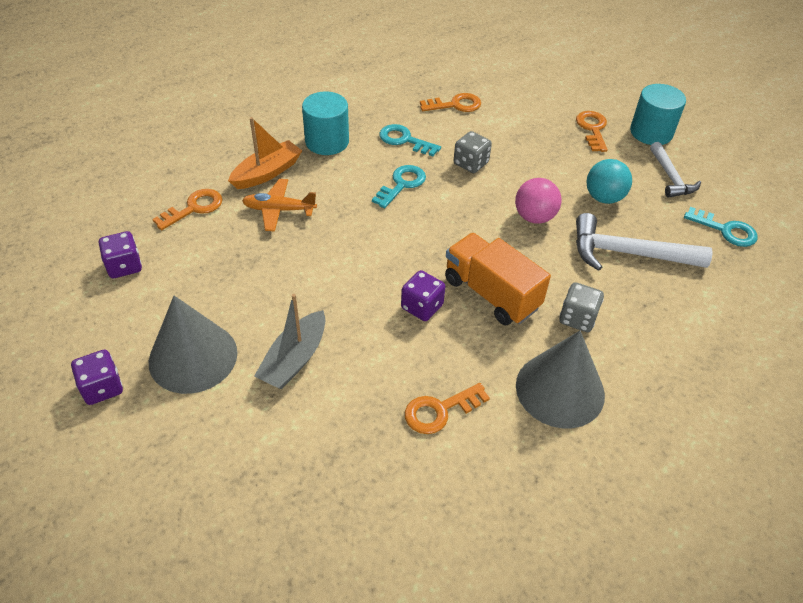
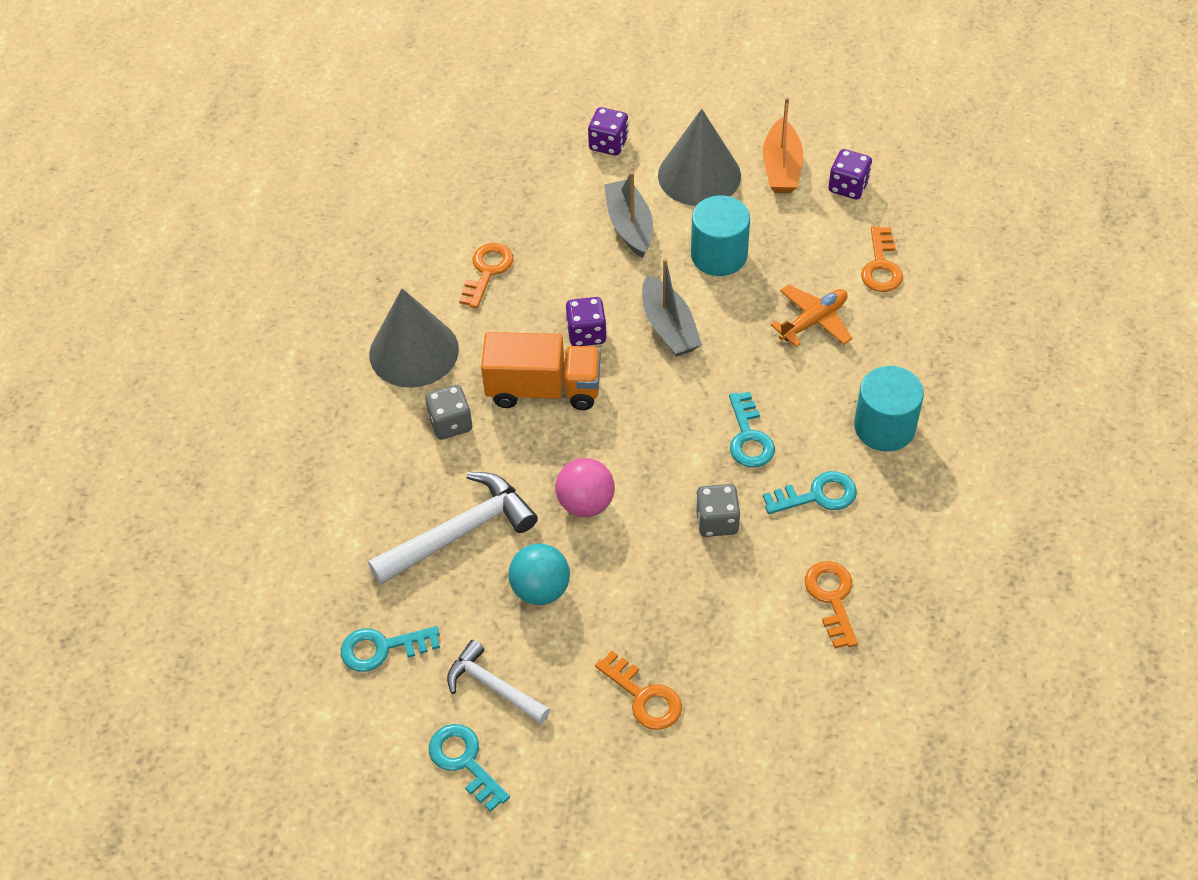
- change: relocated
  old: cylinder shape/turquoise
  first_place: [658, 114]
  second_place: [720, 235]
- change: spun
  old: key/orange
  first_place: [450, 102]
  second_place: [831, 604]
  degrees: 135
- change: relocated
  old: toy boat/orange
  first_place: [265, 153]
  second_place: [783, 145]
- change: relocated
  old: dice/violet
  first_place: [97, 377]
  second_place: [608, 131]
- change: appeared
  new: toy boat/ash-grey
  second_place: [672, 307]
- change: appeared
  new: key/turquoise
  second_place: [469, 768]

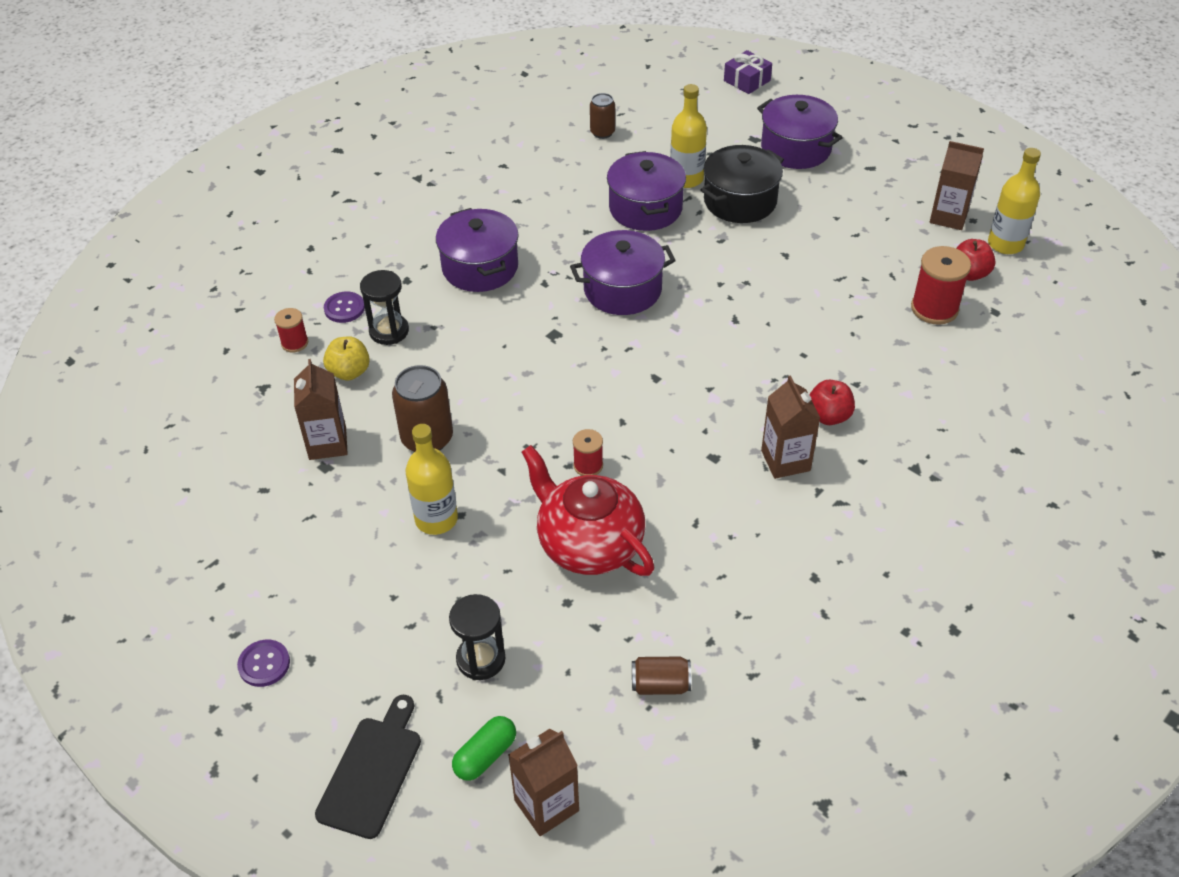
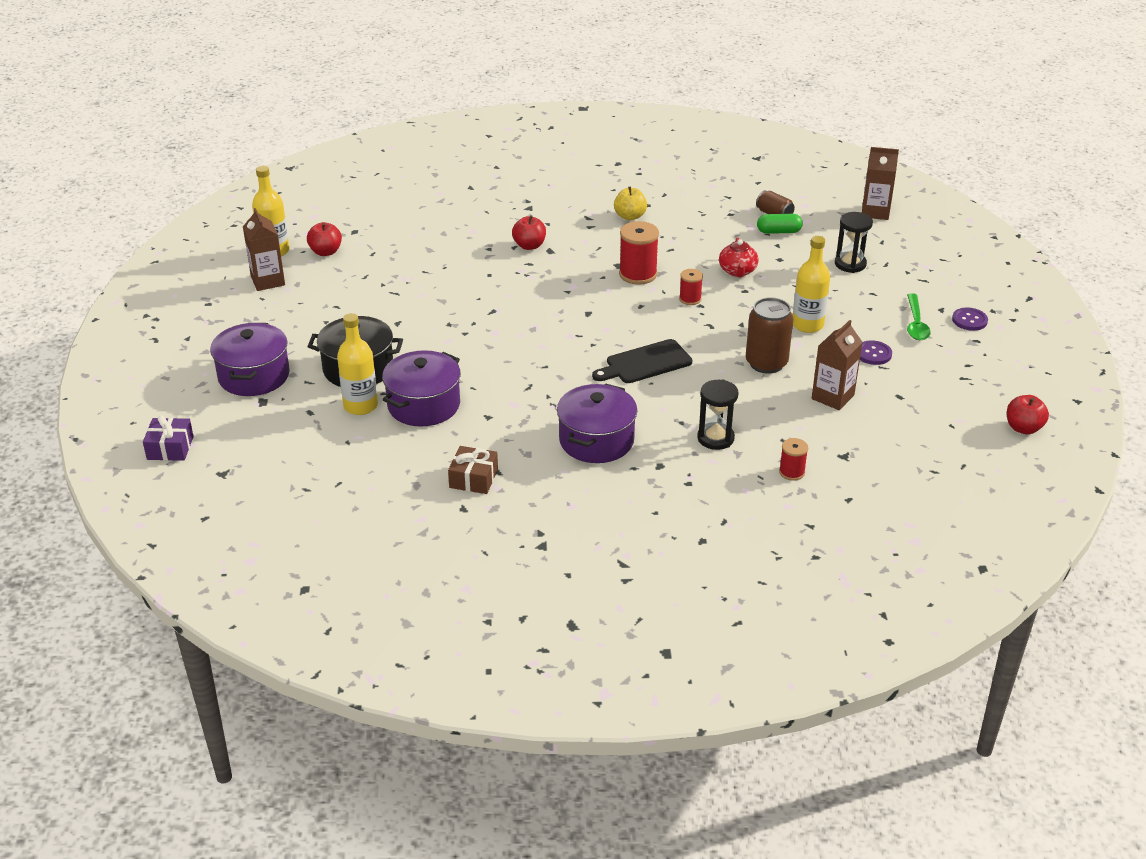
- change: missing
  old: can/brown
  first_place: [602, 116]
- change: missing
  old: cooking pot/violet
  first_place: [623, 272]
- change: relocated
  old: spool/scarlet
  first_place: [941, 285]
  second_place: [639, 253]
- change: relocated
  old: shirt button/violet
  first_place: [344, 307]
  second_place: [876, 352]
- change: relocated
  old: apple fruit/yellow
  first_place: [346, 358]
  second_place: [630, 203]
- change: missing
  old: milk carton/brown
  first_place: [790, 427]
- change: size
  old: tea pot/scarlet
  first_place: [588, 510]
  second_place: [738, 257]
  factor: 0.53
- change: relocated
  old: chopping board/black
  first_place: [368, 767]
  second_place: [642, 361]
- change: relocated
  old: pill shape/leaf-green
  first_place: [484, 748]
  second_place: [780, 224]
- change: appeared
  new: teaspoon/leaf-green
  second_place: [919, 316]
- change: appeared
  new: apple fruit/scarlet
  second_place: [1028, 414]
- change: appeared
  new: present/brown
  second_place: [473, 470]

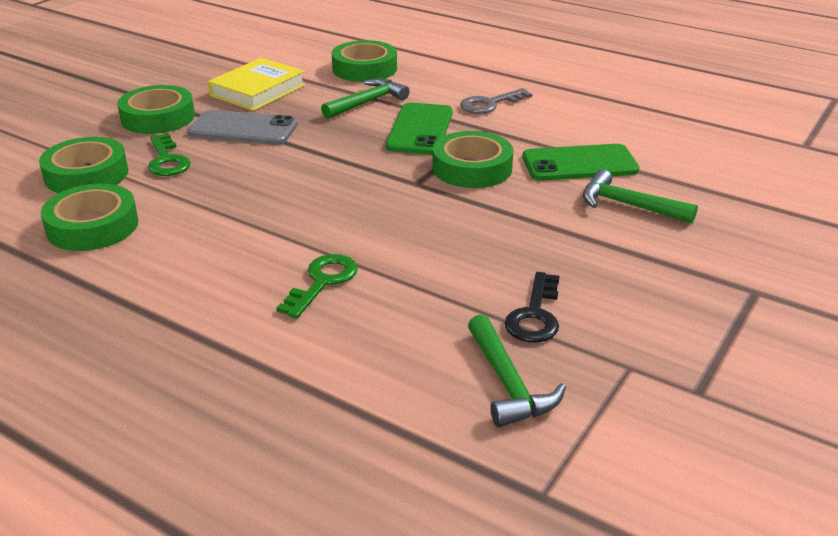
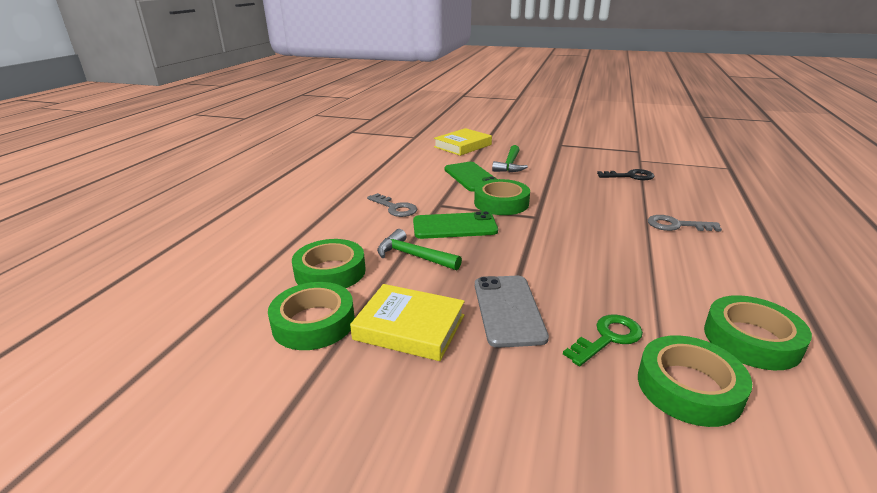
- change: relocated
  old: roll of tape/leaf-green
  first_place: [156, 109]
  second_place: [311, 316]
- change: colour
  old: key/leaf-green
  new: key/ash-grey
  first_place: [317, 286]
  second_place: [685, 223]
- change: missing
  old: hammer/leaf-green
  first_place: [517, 370]
- change: appeared
  new: book/yellow
  second_place: [463, 142]

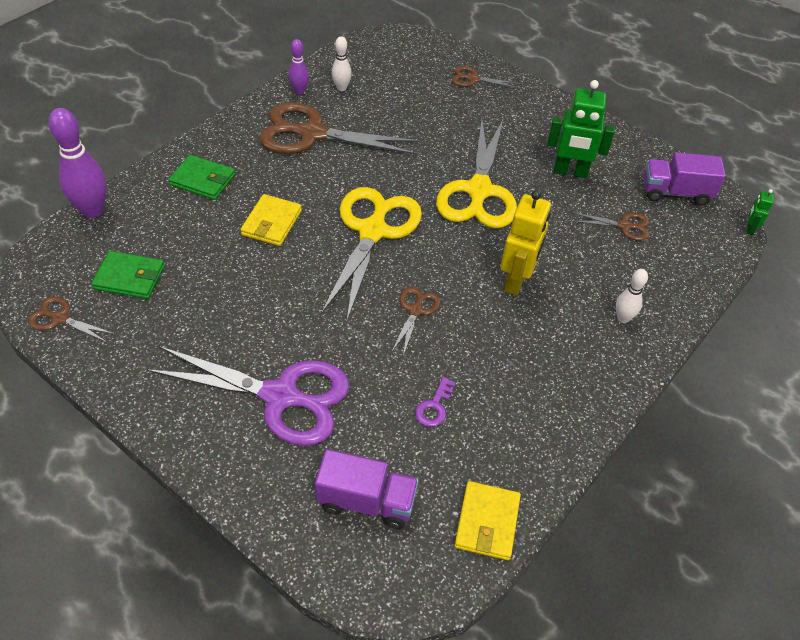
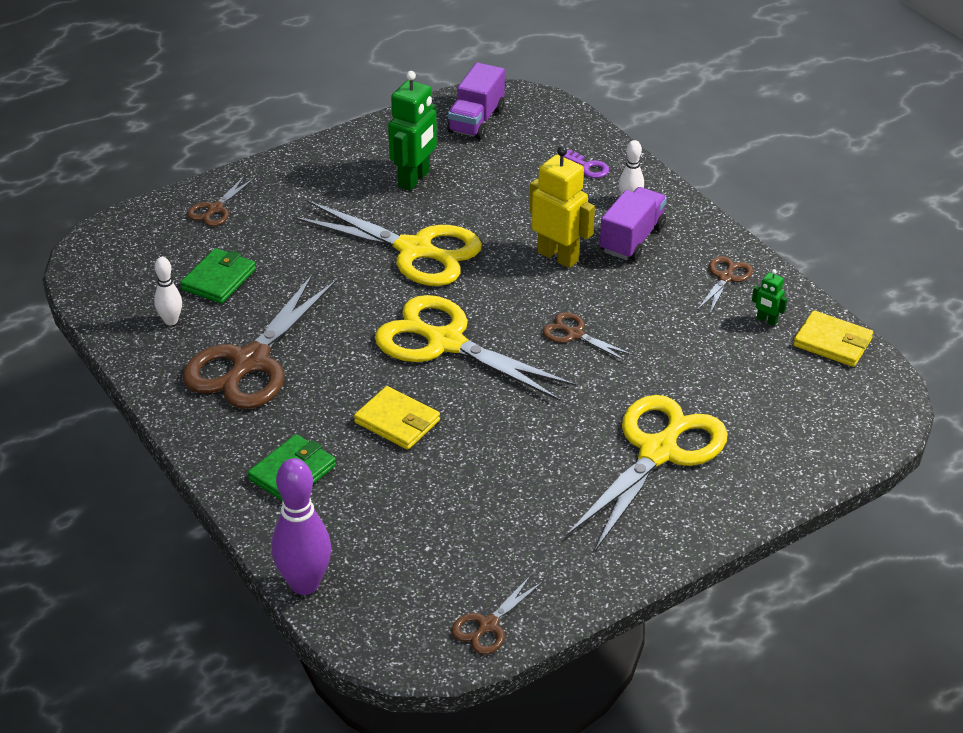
- change: missing
  old: tenpin/violet
  first_place: [299, 66]
- change: relocated
  old: robot figure/leaf-green
  first_place: [760, 212]
  second_place: [769, 297]
- change: relocated
  old: scissors/brown
  first_place: [610, 226]
  second_place: [725, 285]
- change: relocated
  old: card wallet/leaf-green
  first_place: [128, 275]
  second_place: [218, 275]
- change: colour
  old: scissors/violet
  new: scissors/yellow
  first_place: [248, 396]
  second_place: [647, 473]
- change: relocated
  old: key/violet
  first_place: [435, 402]
  second_place: [586, 163]
- change: relocated
  old: toy truck/violet
  first_place: [367, 489]
  second_place: [633, 223]

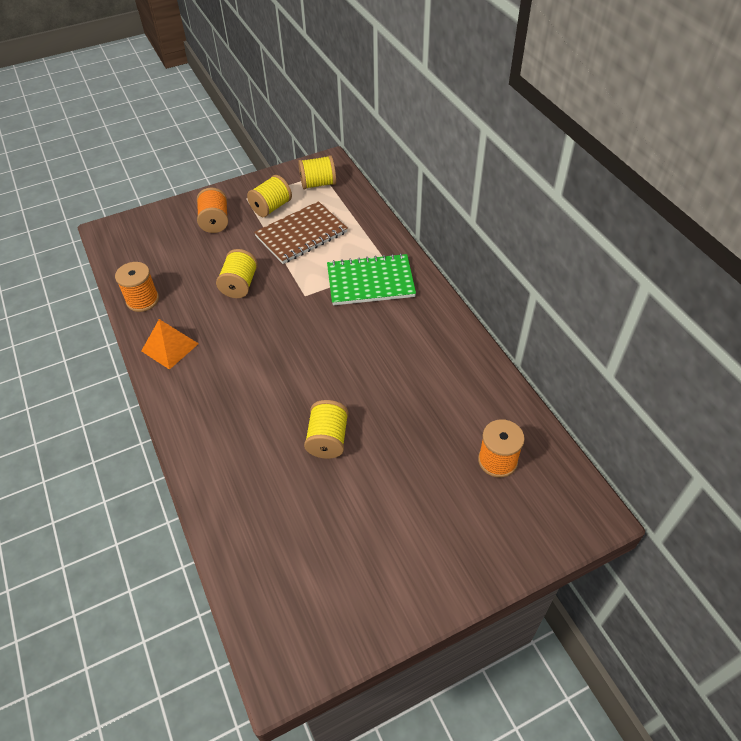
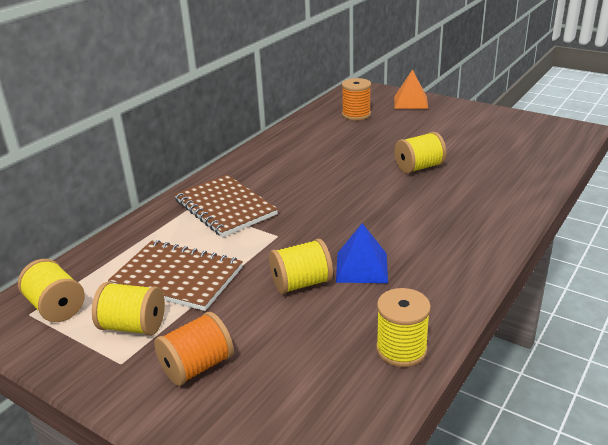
- change: colour
  old: exercise book/leaf-green
  new: exercise book/brown
  first_place: [371, 279]
  second_place: [226, 205]
- change: colour
  old: spool/orange
  new: spool/yellow
  first_place: [137, 287]
  second_place: [403, 327]
- change: relocated
  old: pyramid shape/orange
  first_place: [170, 344]
  second_place: [411, 89]
- change: appeared
  new: pyramid shape/cobalt
  second_place: [362, 253]

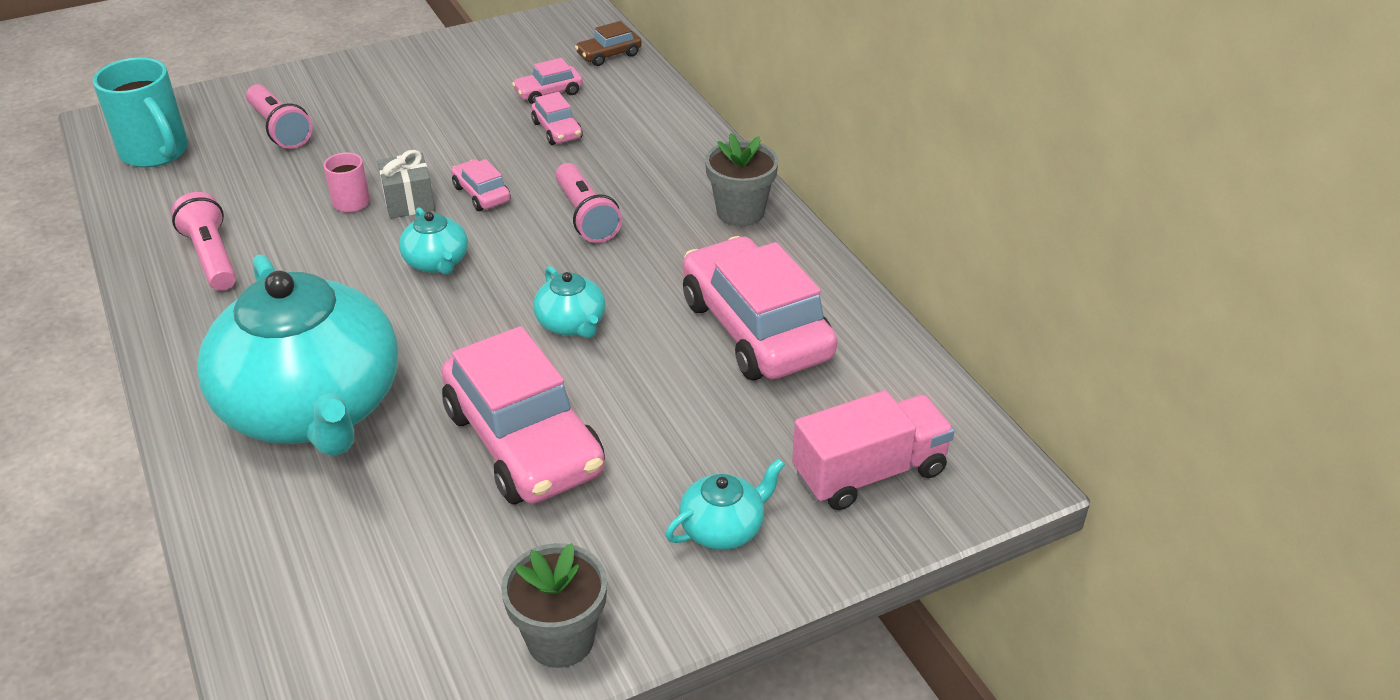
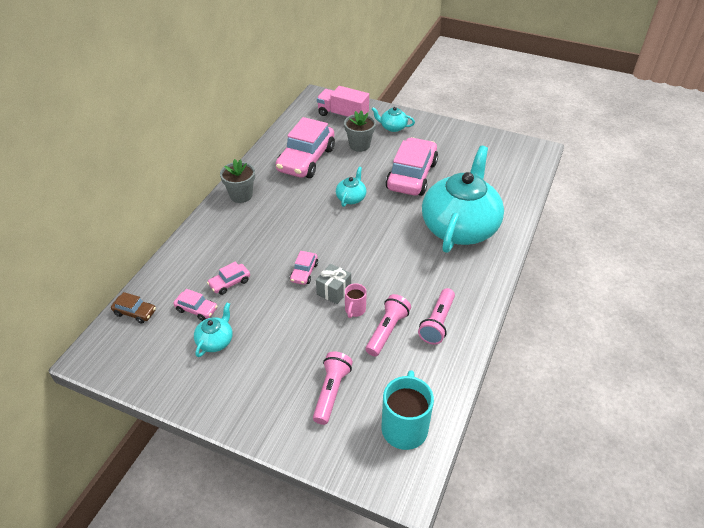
- change: spun
  old: toy car/pink
  first_place: [557, 118]
  second_place: [228, 278]
  degrees: -150
- change: relocated
  old: pocket torch/pink
  first_place: [588, 203]
  second_place: [388, 325]
- change: relocated
  old: tea pot/turquoise
  first_place: [433, 241]
  second_place: [213, 329]
- change: relocated
  old: potted plant/ash-grey
  first_place: [554, 605]
  second_place: [360, 131]

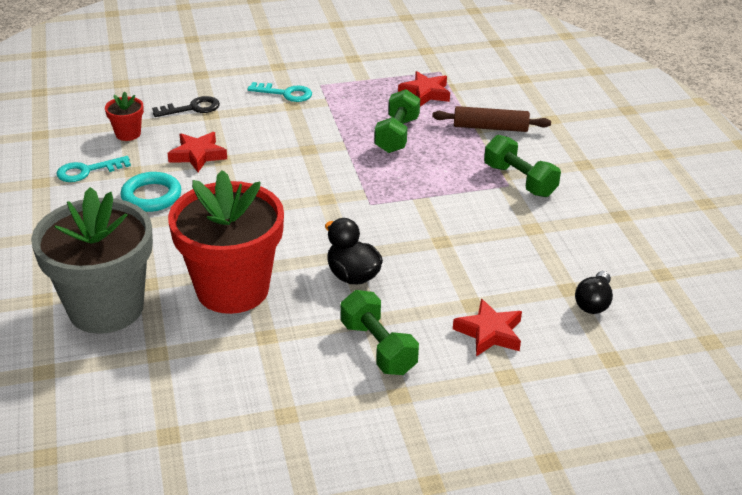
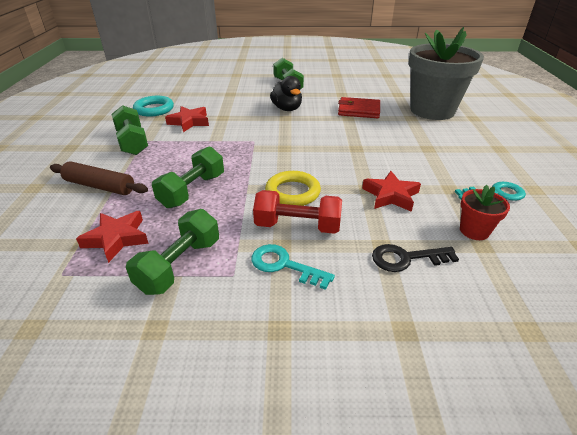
- change: exchanged
  old: potted plant/scarlet
  new: card wallet/scarlet
  first_place: [226, 242]
  second_place: [359, 107]
- change: relocated
  old: ring/turquoise
  first_place: [150, 192]
  second_place: [153, 106]
- change: missing
  old: bulb/black
  first_place: [594, 292]
- change: relocated
  old: star/scarlet
  first_place: [487, 327]
  second_place: [187, 119]
- change: appeared
  new: ring/yellow
  second_place: [293, 188]
- change: appeared
  new: free weight/scarlet
  second_place: [297, 212]
- change: appeared
  new: free weight/leaf-green
  second_place: [172, 252]

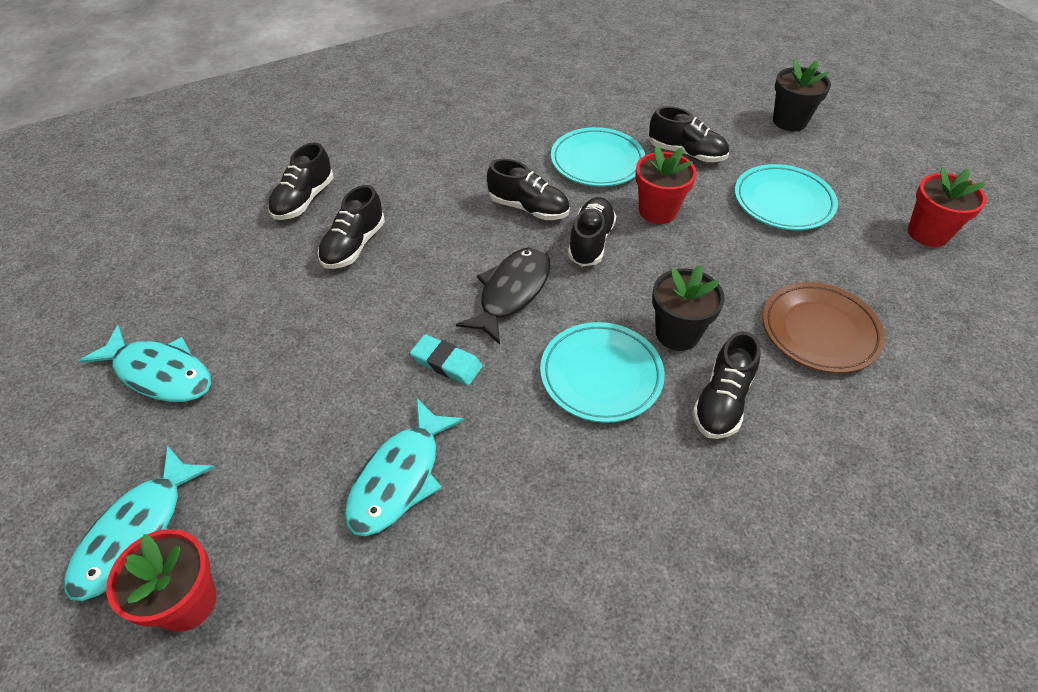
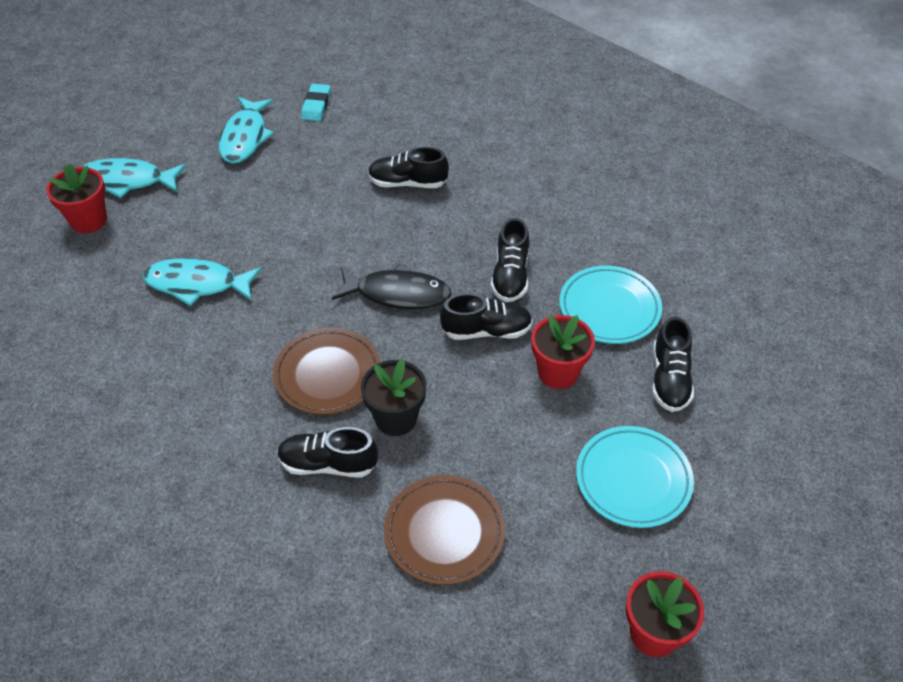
- change: missing
  old: potted plant/black
  first_place: [802, 95]
- change: missing
  old: sneaker/black
  first_place: [300, 181]
- change: colour
  old: dinner plate/turquoise
  new: dinner plate/brown
  first_place: [602, 372]
  second_place: [327, 371]
- change: relocated
  old: pencil eraser/turquoise
  first_place: [446, 359]
  second_place: [316, 102]

